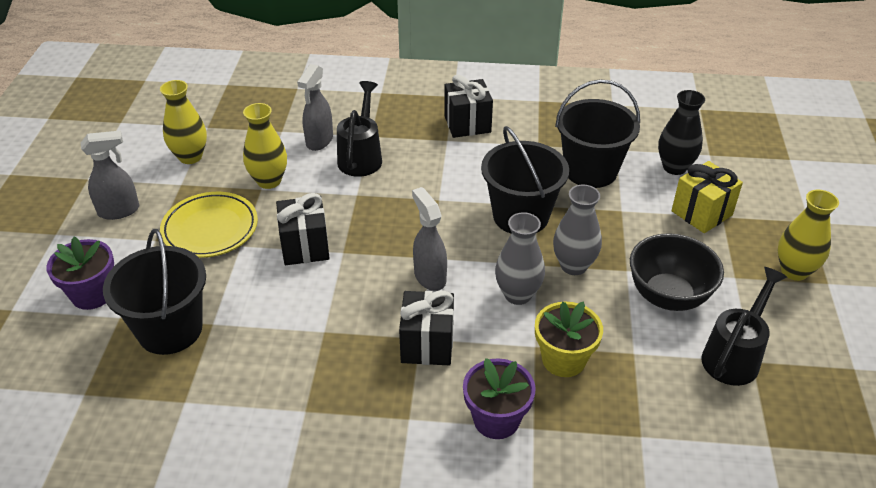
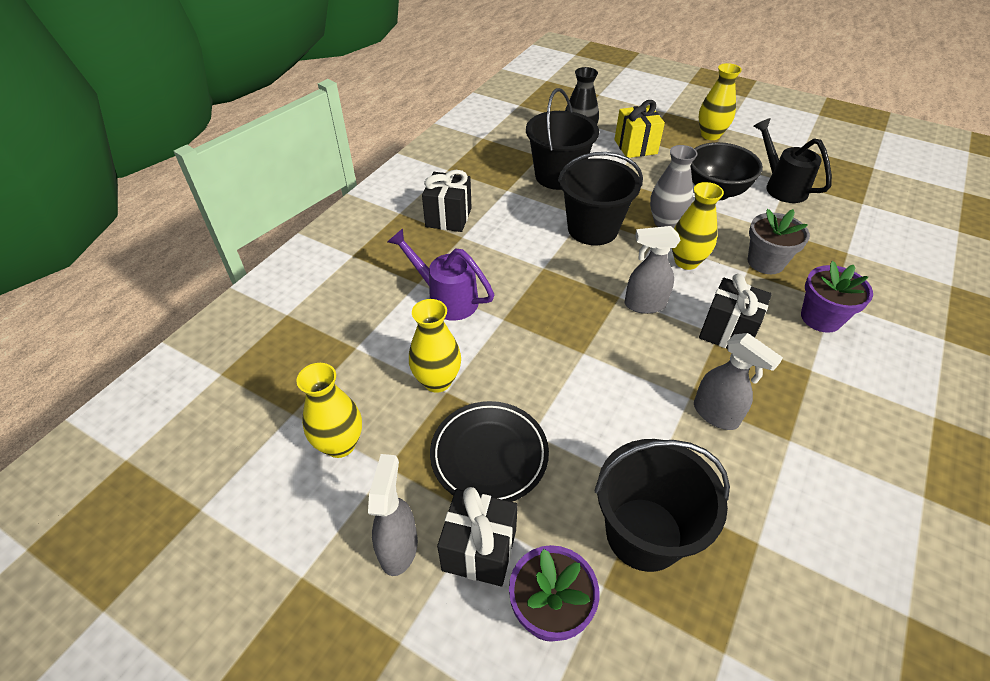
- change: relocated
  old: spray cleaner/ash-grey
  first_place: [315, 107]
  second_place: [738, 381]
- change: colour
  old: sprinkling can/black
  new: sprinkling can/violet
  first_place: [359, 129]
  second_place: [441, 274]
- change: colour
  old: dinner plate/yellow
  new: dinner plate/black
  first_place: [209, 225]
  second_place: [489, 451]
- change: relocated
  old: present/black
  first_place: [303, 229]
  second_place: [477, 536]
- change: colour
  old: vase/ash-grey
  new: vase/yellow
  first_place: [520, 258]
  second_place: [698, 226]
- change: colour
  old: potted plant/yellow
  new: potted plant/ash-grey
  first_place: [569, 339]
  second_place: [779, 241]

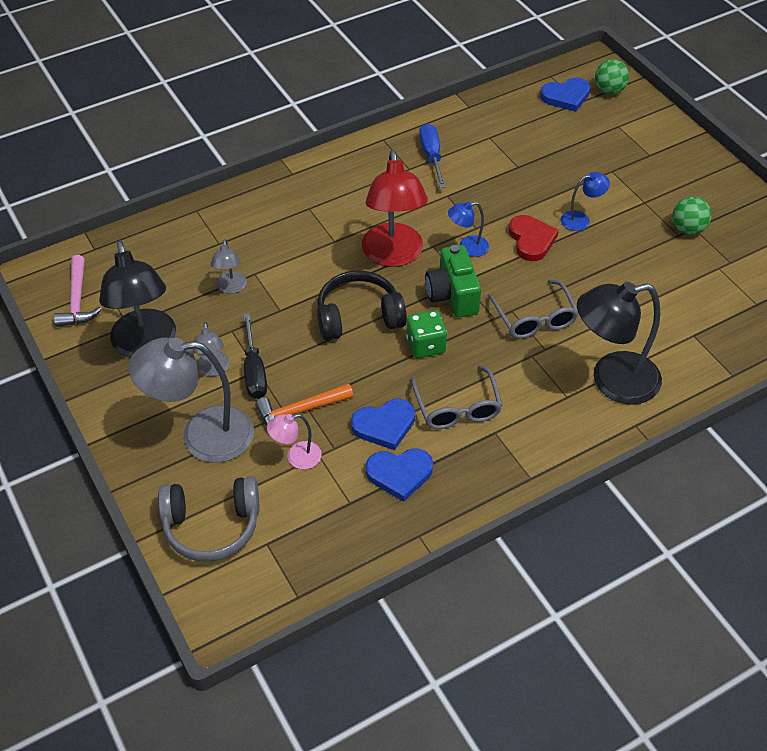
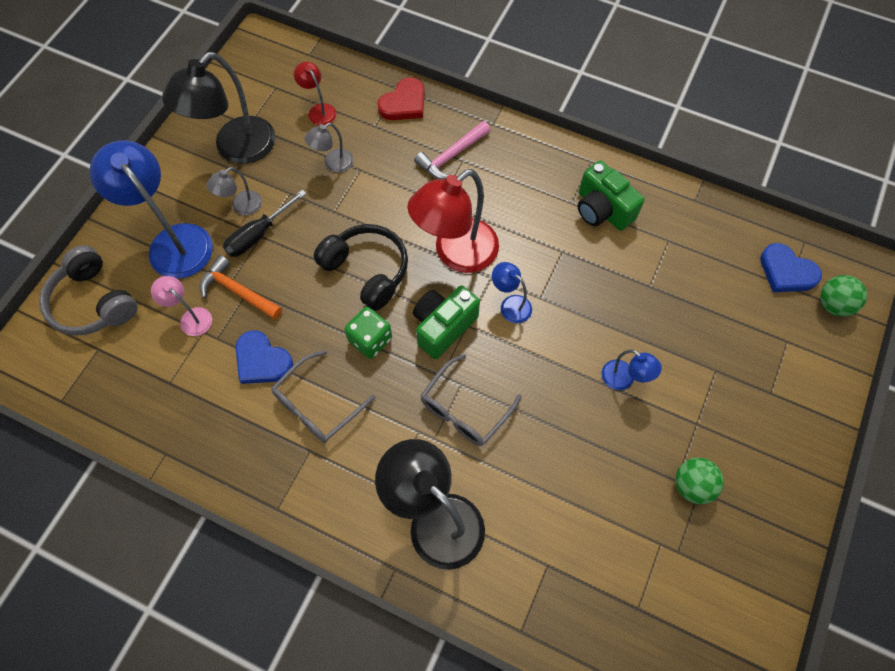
- change: exchanged
  old: flat screwdriver/cobalt
  new: camera/leaf-green
  first_place: [432, 155]
  second_place: [611, 195]
- change: relocated
  old: heart shape/scarlet
  first_place: [534, 238]
  second_place: [401, 98]
- change: relocated
  old: hammer/pink
  first_place: [78, 291]
  second_place: [452, 150]
- change: colour
  old: desk lamp/ash-grey
  new: desk lamp/cobalt
  first_place: [191, 400]
  second_place: [151, 210]
- change: missing
  old: heart shape/cobalt
  first_place: [399, 475]
- change: appeared
  new: desk lamp/scarlet
  second_place: [315, 93]

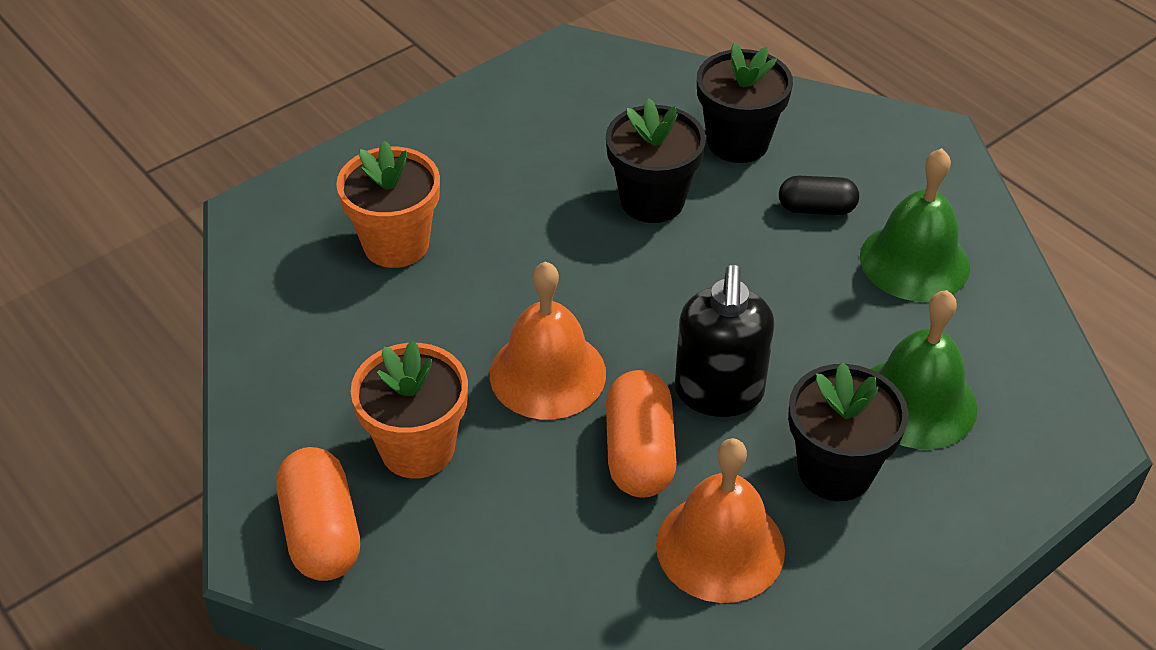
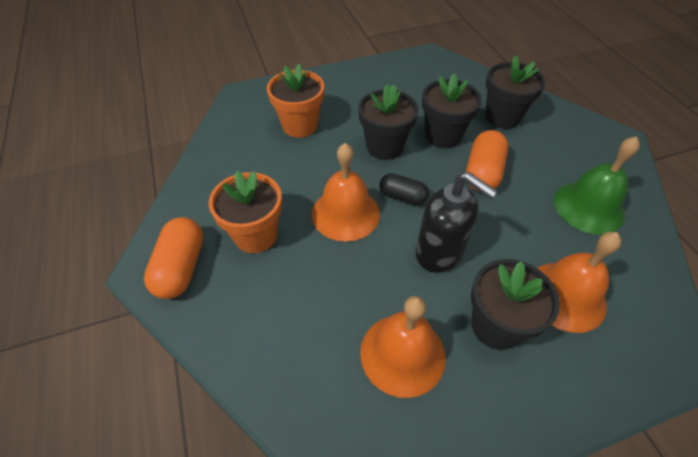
- change: relocated
  old: pill shape/black
  first_place: [819, 195]
  second_place: [404, 189]
- change: spun
  old: soap pump/black
  first_place: [725, 341]
  second_place: [457, 222]
  degrees: -75
- change: colour
  old: bell/leaf-green
  new: bell/orange
  first_place: [924, 369]
  second_place: [579, 282]
- change: relocated
  old: pill shape/orange
  first_place: [641, 434]
  second_place: [487, 160]
- change: appeared
  new: potted plant/black
  second_place: [388, 122]

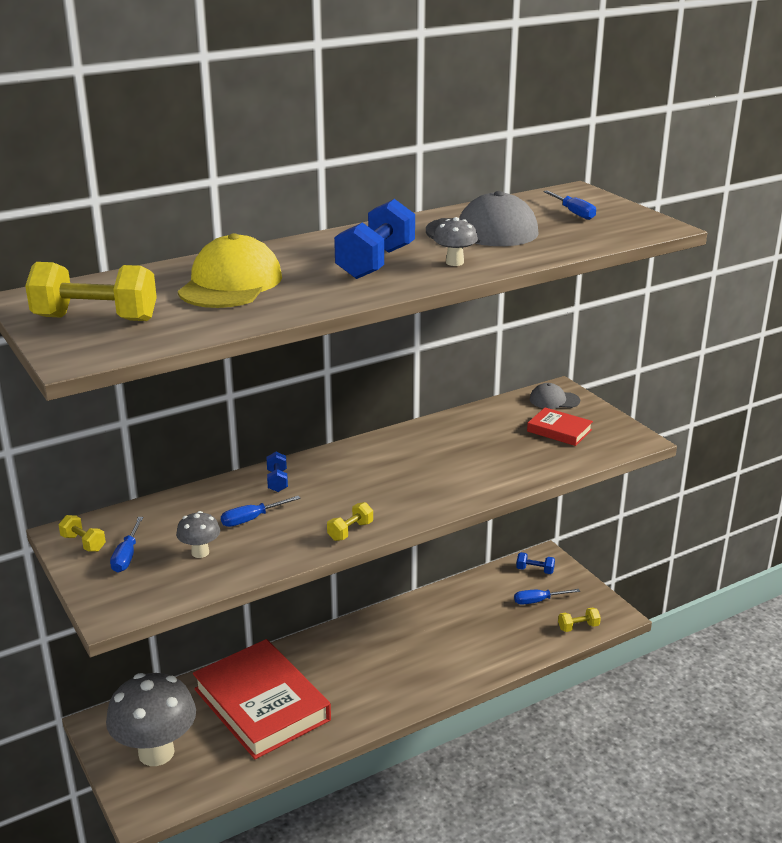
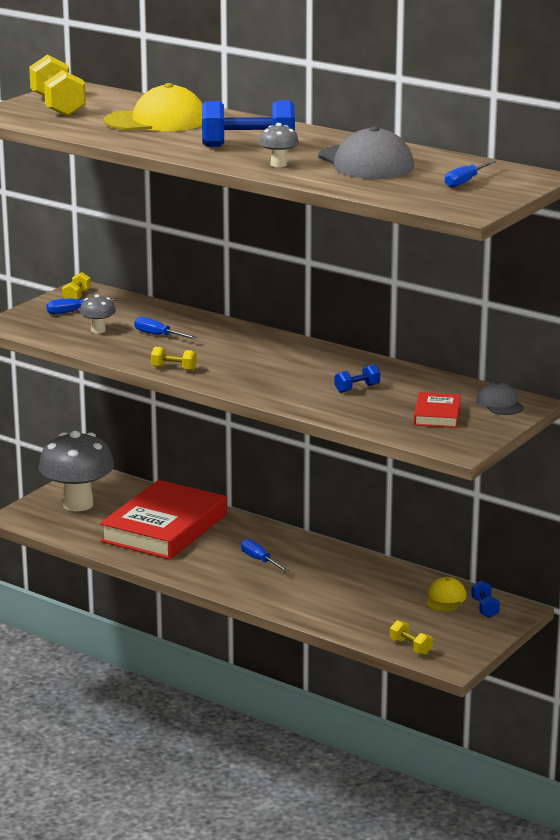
- change: relocated
  old: free weight/cobalt
  first_place: [277, 472]
  second_place: [357, 378]
- change: relocated
  old: flat screwdriver/cobalt
  first_place: [547, 597]
  second_place: [265, 555]
- change: appeared
  new: peaked cap/yellow
  second_place: [446, 594]

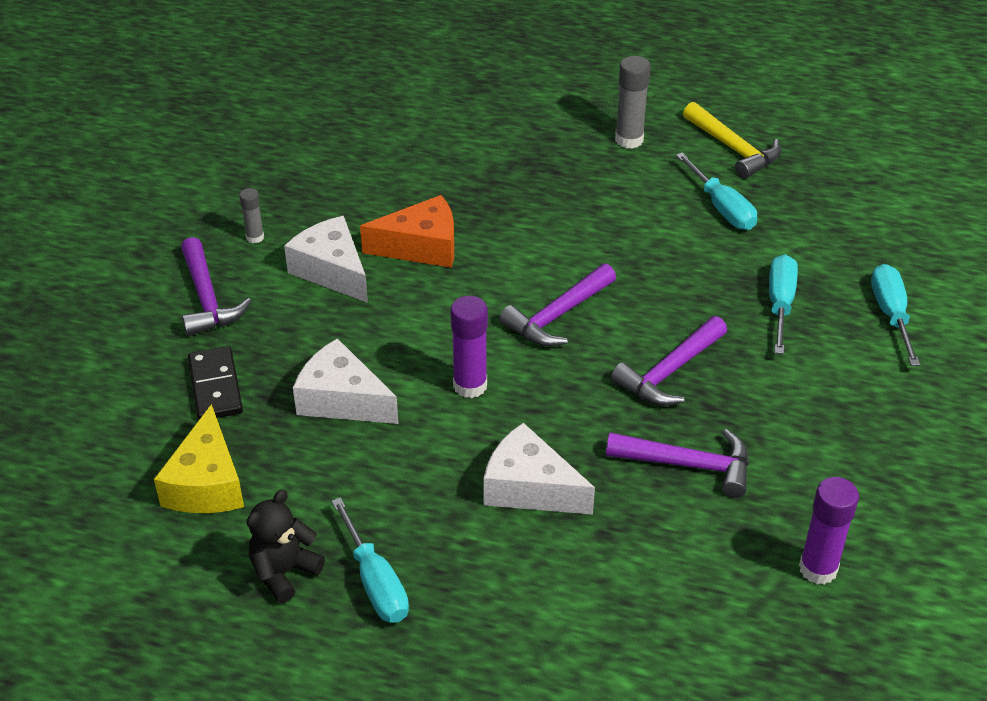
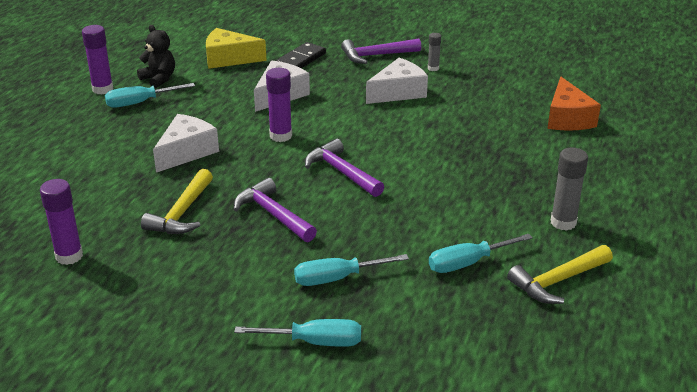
- change: relocated
  old: cheese/orange
  first_place: [407, 231]
  second_place: [574, 104]
- change: spun
  old: flat screwdriver/turquoise
  first_place: [783, 304]
  second_place: [351, 270]
  degrees: 150
- change: spun
  old: domino tile/black
  first_place: [215, 383]
  second_place: [301, 55]
  degrees: -45
- change: colour
  old: hammer/violet
  new: hammer/yellow
  first_place: [677, 463]
  second_place: [177, 201]
- change: appeared
  new: glue stick/violet
  second_place: [97, 60]

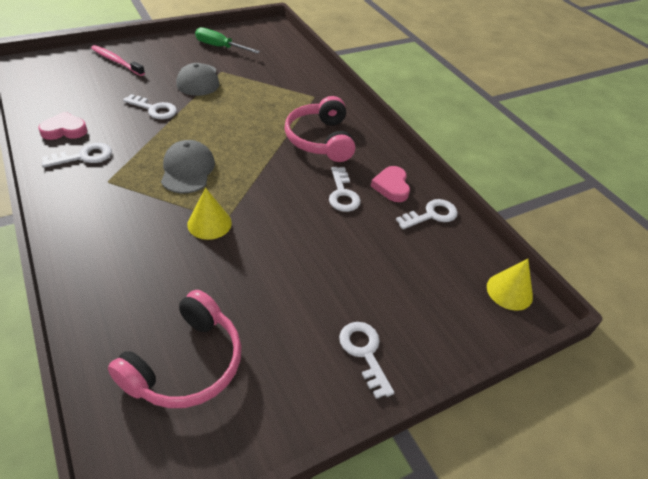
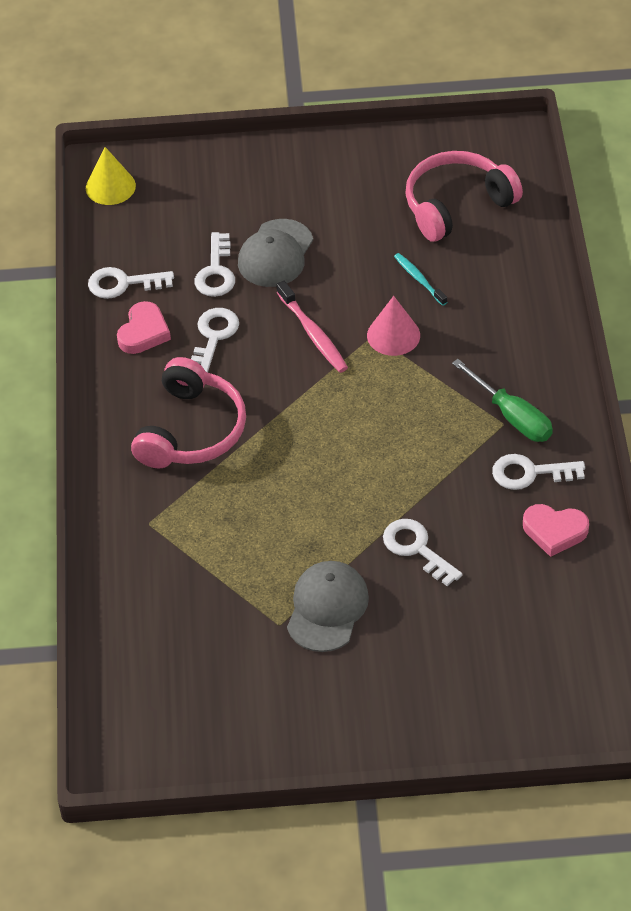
- change: relocated
  old: flat screwdriver/leaf-green
  first_place: [227, 40]
  second_place: [502, 400]
- change: relocated
  old: toothbrush/pink
  first_place: [118, 60]
  second_place: [312, 327]
- change: relocated
  old: peaked cap/ash-grey
  first_place: [188, 166]
  second_place: [275, 253]
- change: colour
  old: cone shape/yellow
  new: cone shape/pink
  first_place: [209, 214]
  second_place: [393, 326]
- change: relocated
  old: key/white
  first_place: [366, 360]
  second_place: [214, 264]
- change: appeared
  new: toothbrush/turquoise
  second_place: [420, 279]

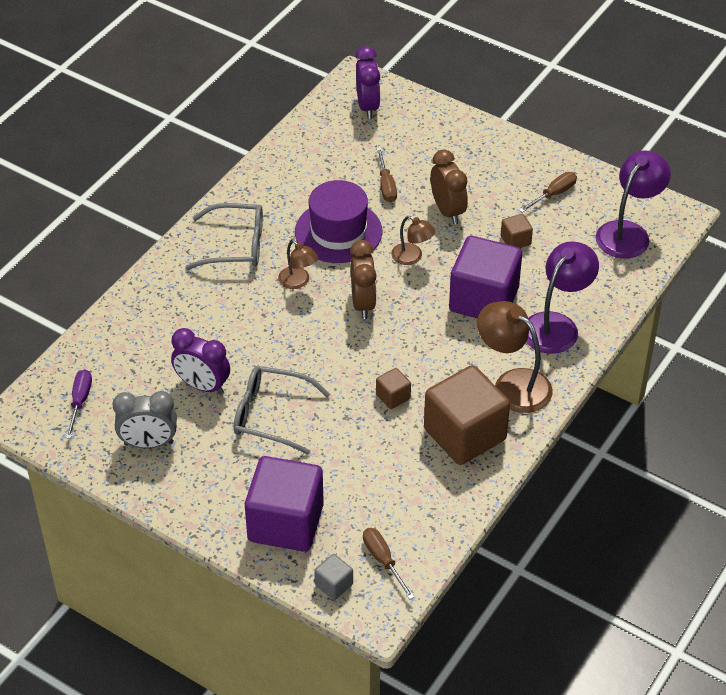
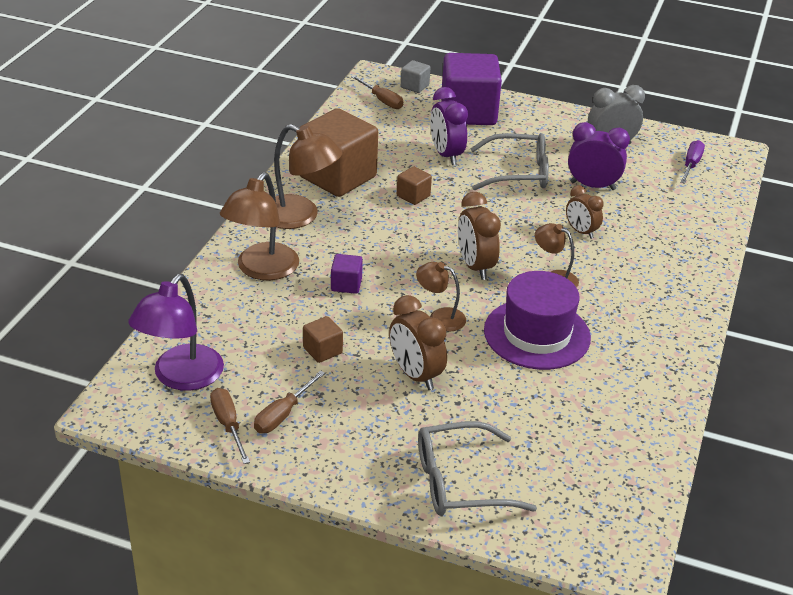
- change: relocated
  old: bedside clock/violet
  first_place: [368, 82]
  second_place: [449, 126]
- change: relocated
  old: flat screwdriver/brown
  first_place: [387, 175]
  second_place: [230, 426]
- change: relocated
  old: spectacles/ash-grey
  first_place: [224, 236]
  second_place: [477, 468]
- change: size
  old: cube/violet
  first_place: [485, 277]
  second_place: [347, 274]
  factor: 0.43
- change: colour
  old: desk lamp/violet
  new: desk lamp/brown
  first_place: [562, 297]
  second_place: [259, 226]
- change: spun
  old: flat screwdriver/violet
  first_place: [79, 404]
  second_place: [692, 162]
  degrees: -150
- change: appeared
  new: bedside clock/brown
  second_place: [585, 212]

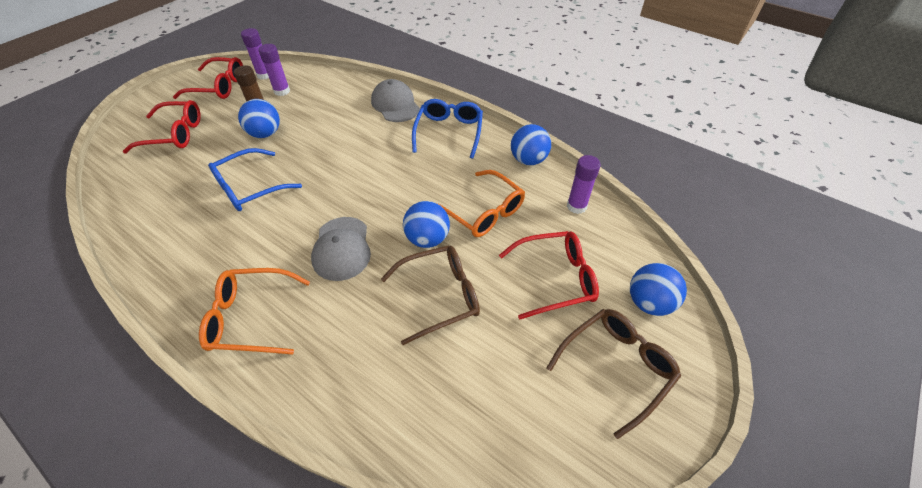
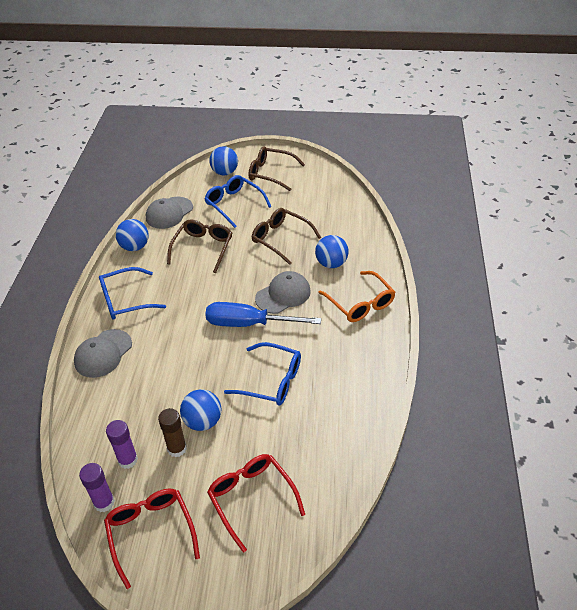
- change: exchanged
  old: glue stick/violet
  new: peaked cap/ash-grey
  first_place: [584, 184]
  second_place: [169, 213]
- change: colour
  old: spectacles/orange
  new: spectacles/brown
  first_place: [481, 203]
  second_place: [199, 246]
- change: relocated
  old: ball/cobalt
  first_place: [426, 224]
  second_place: [332, 251]
- change: colour
  old: spectacles/scarlet
  new: spectacles/cobalt
  first_place: [549, 275]
  second_place: [237, 201]
- change: appeared
  new: flat screwdriver/cobalt
  second_place: [263, 314]

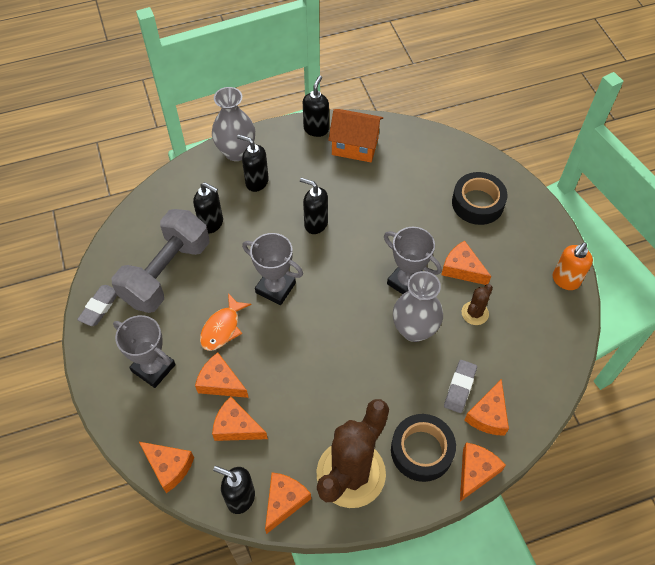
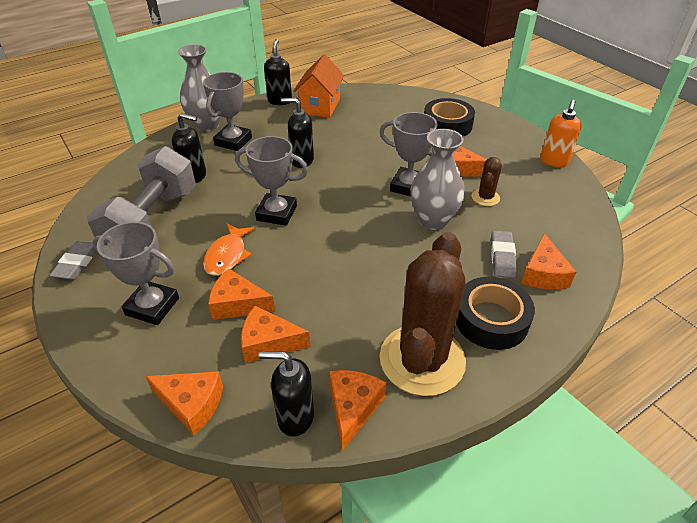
- change: spun
  old: toy house/orange
  first_place: [355, 135]
  second_place: [318, 86]
  degrees: -75
- change: exchanged
  old: soap pump/black
  new: trophy/ash-grey
  first_place: [253, 163]
  second_place: [227, 111]
- change: missing
  old: cheese/orange
  first_place: [483, 472]

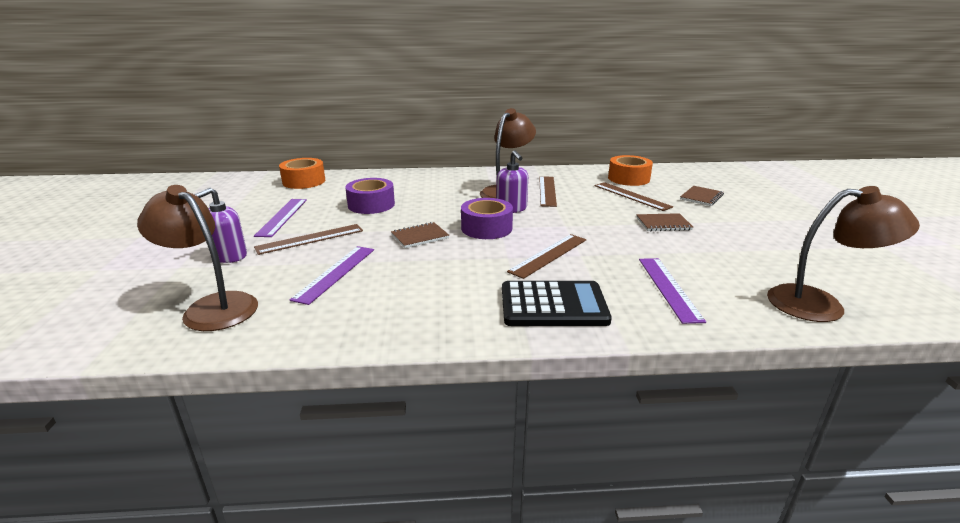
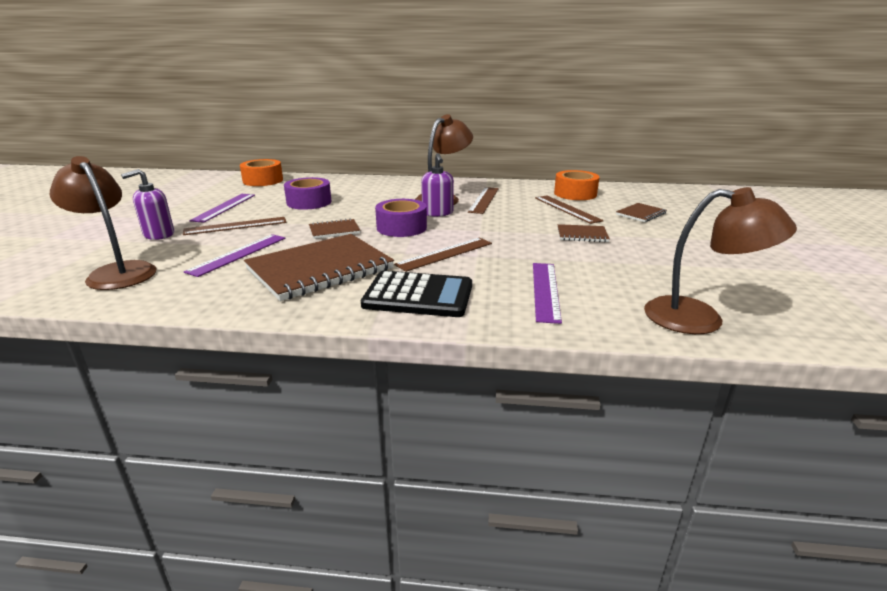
- change: appeared
  new: exercise book/brown
  second_place: [319, 267]

